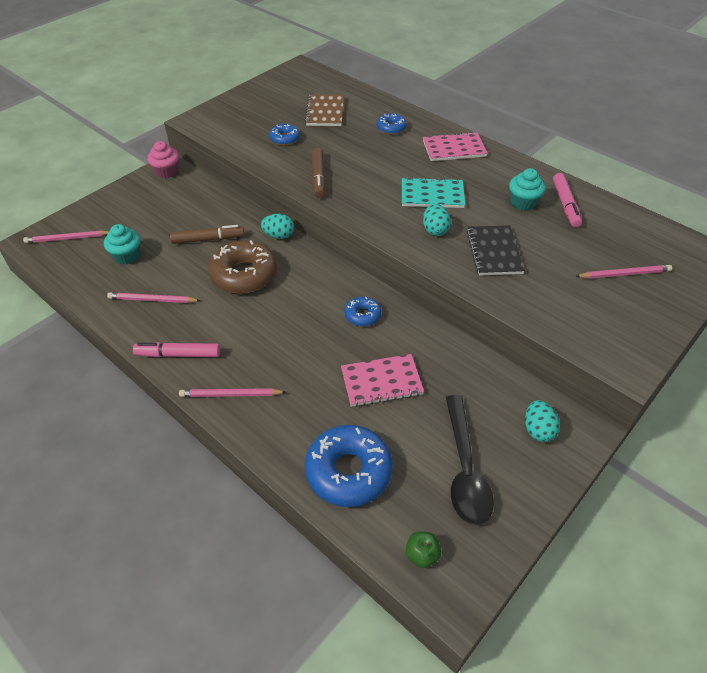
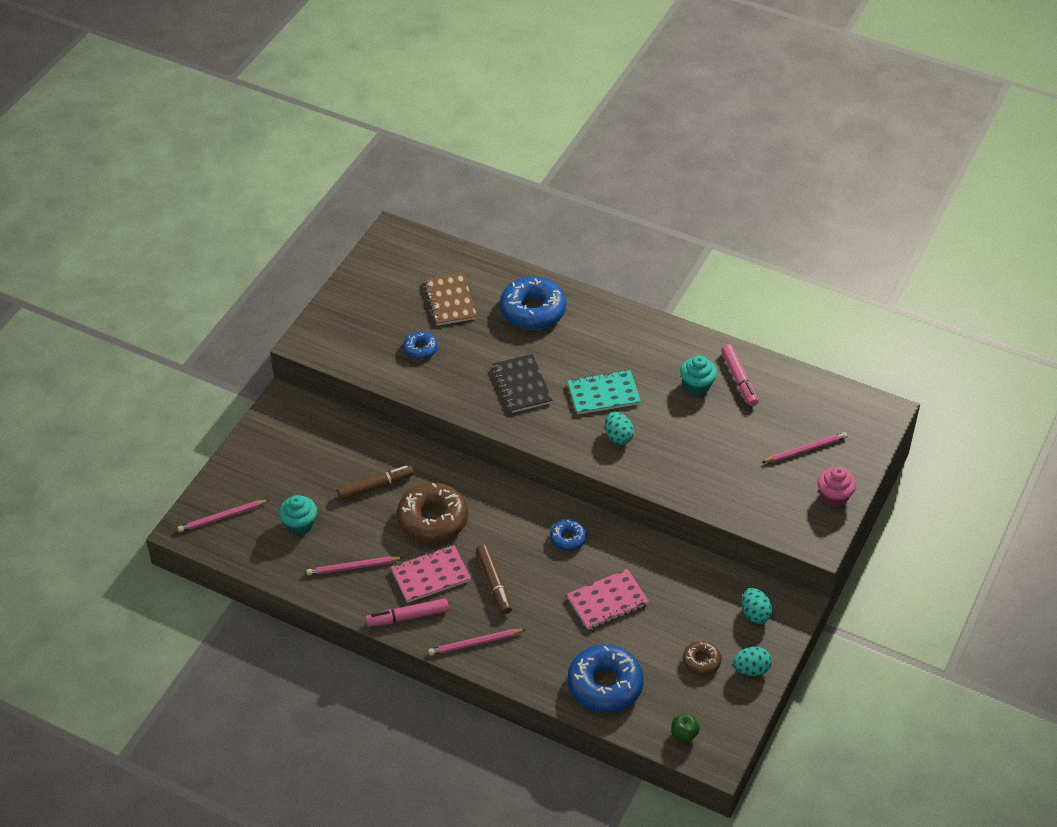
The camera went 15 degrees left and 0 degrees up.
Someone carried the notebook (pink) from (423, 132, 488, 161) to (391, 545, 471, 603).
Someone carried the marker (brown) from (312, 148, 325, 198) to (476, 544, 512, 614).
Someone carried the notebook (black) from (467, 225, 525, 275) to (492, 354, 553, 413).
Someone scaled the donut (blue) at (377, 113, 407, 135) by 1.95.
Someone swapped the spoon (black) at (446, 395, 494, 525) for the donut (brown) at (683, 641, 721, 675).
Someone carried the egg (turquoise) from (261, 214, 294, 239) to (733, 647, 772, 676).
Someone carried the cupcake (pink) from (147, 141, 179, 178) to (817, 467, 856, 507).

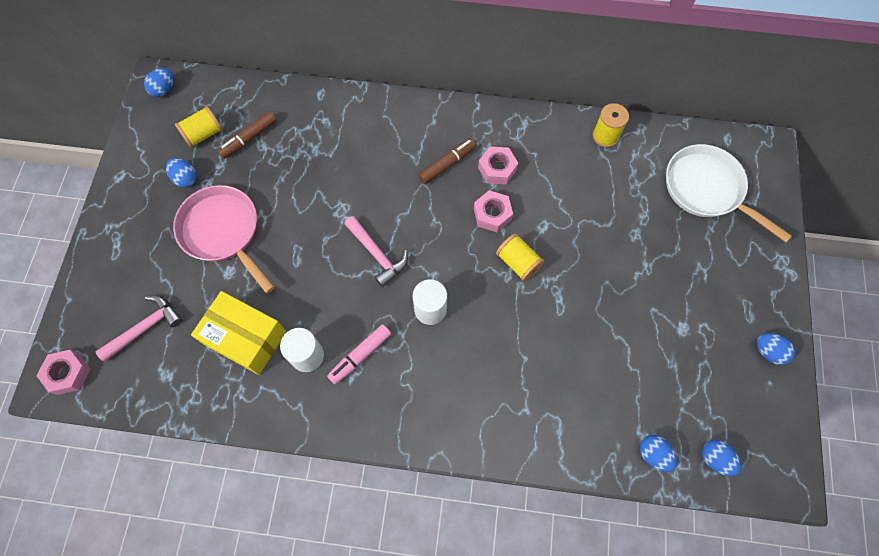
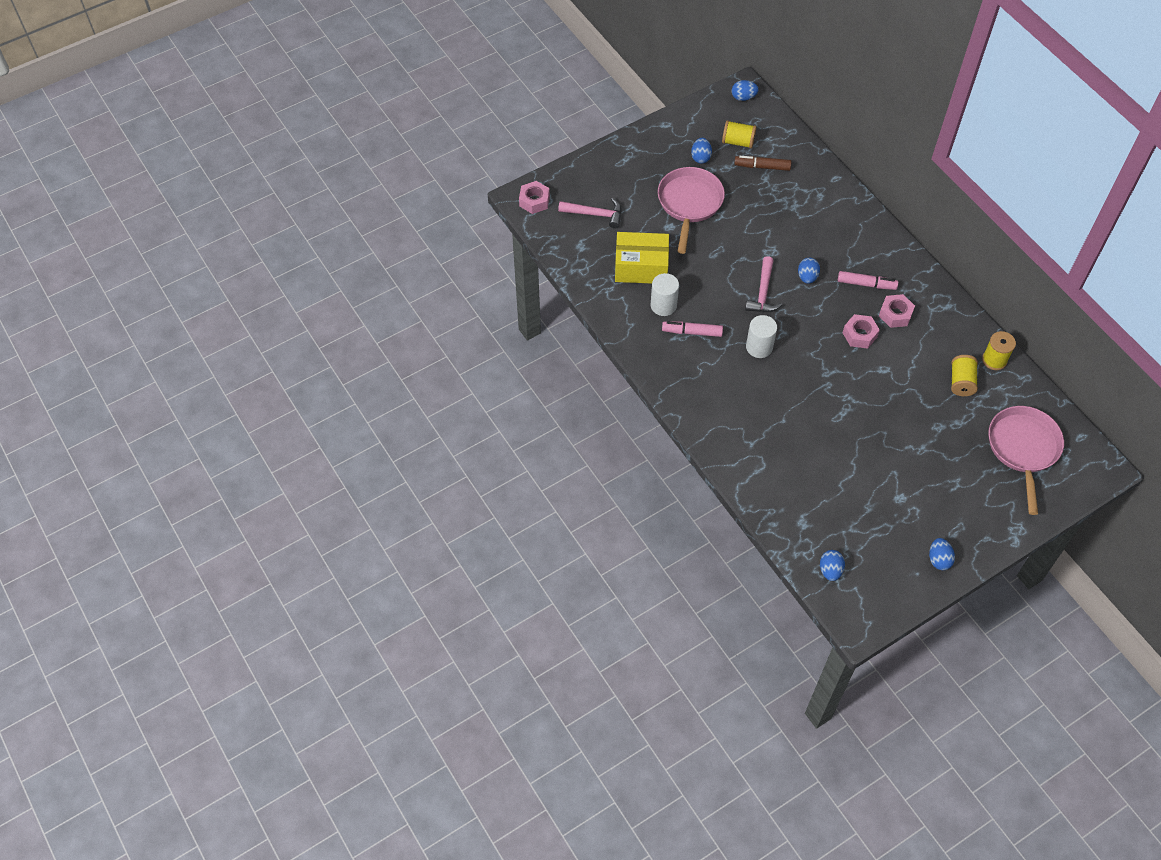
The camera went 50 degrees right and 10 degrees down.
Someone rotated the box (yellow) at (191, 291, 287, 375) by 75 degrees counterclockwise.
Someone carried the egg (blue) from (640, 435, 677, 472) to (798, 258, 820, 284).
Someone repainted the marker (brown) at (418, 138, 476, 184), which became the marker (pink) at (838, 271, 898, 290).
Someone carried the spool (yellow) from (496, 233, 544, 281) to (951, 355, 978, 396).
Someone repainted the pan (white) at (666, 144, 792, 242), which became the pan (pink) at (988, 406, 1064, 515).

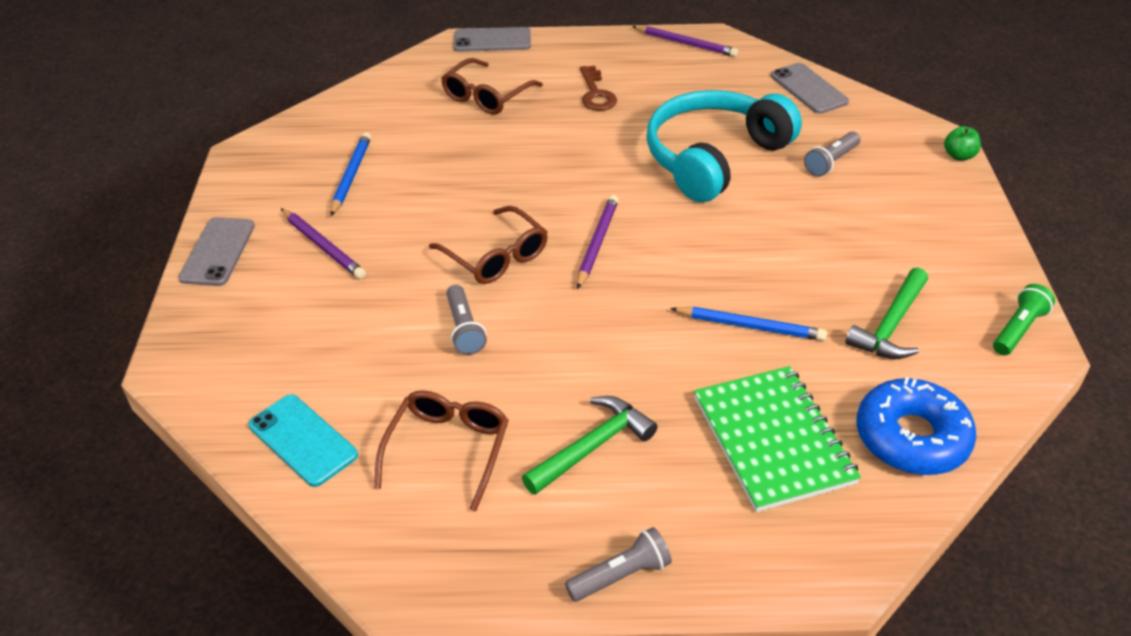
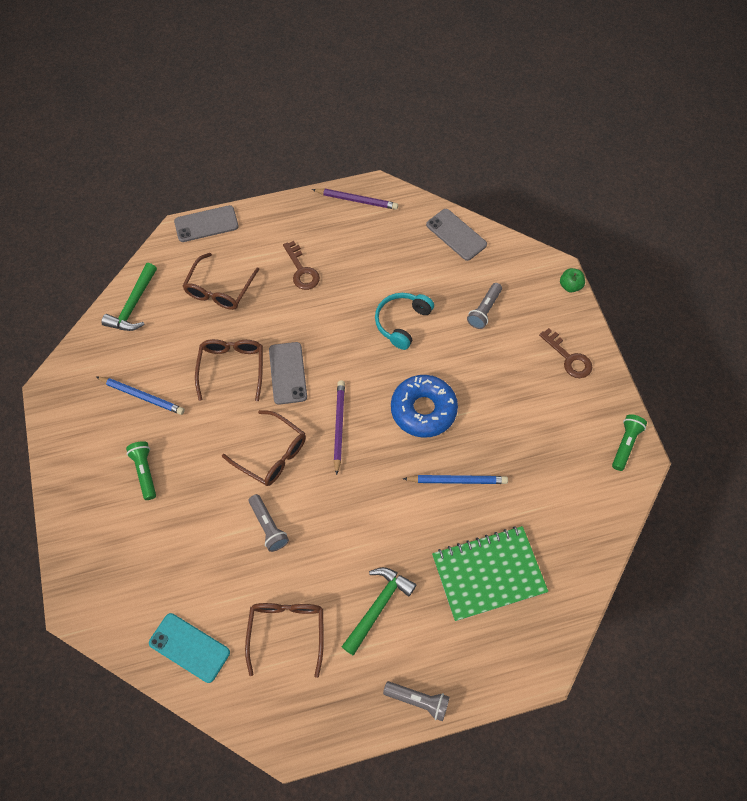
The camera went 15 degrees left and 20 degrees up.
Someone rotated the pencil (blue) at (330, 132, 371, 216) by 120 degrees clockwise.
Someone carried the hammer (green) from (845, 268, 928, 359) to (101, 263, 157, 331).
Someone swapped the pencil (purple) at (281, 208, 366, 279) for the flashlight (green) at (126, 441, 156, 500).
Someone put down the glasses (brown) at (195, 339, 263, 401).
Someone carried the phone (grey) from (178, 217, 255, 286) to (269, 342, 307, 405).
Someone scaled the headphones (turquoise) at (647, 90, 802, 202) by 0.55.
Someone rotated the flashlight (grey) at (565, 527, 672, 602) by 60 degrees clockwise.
Someone carried the donut (blue) from (857, 377, 976, 475) to (391, 375, 458, 438).
Someone rotated the notebook (green) at (694, 366, 861, 512) by 75 degrees counterclockwise.
Someone put down the key (brown) at (539, 328, 592, 378).

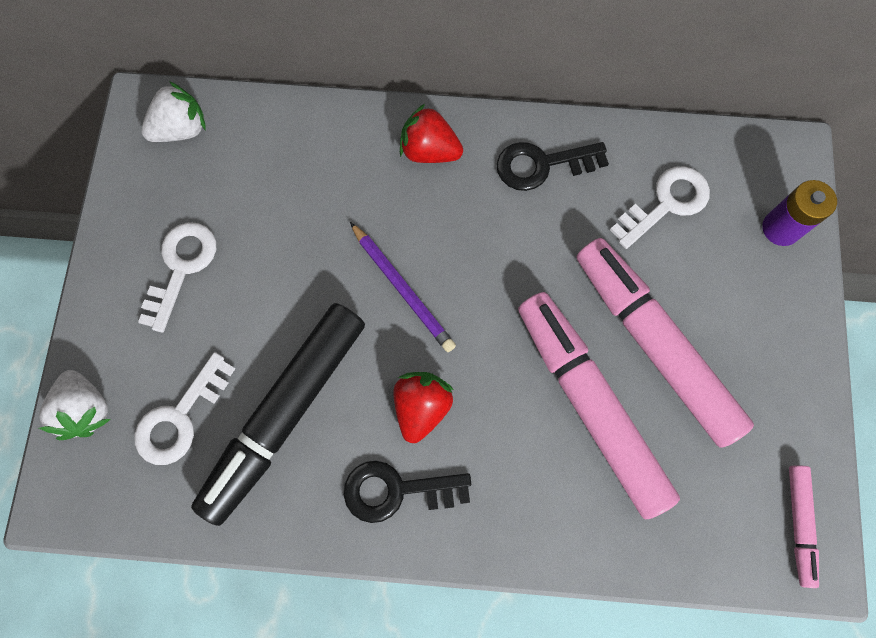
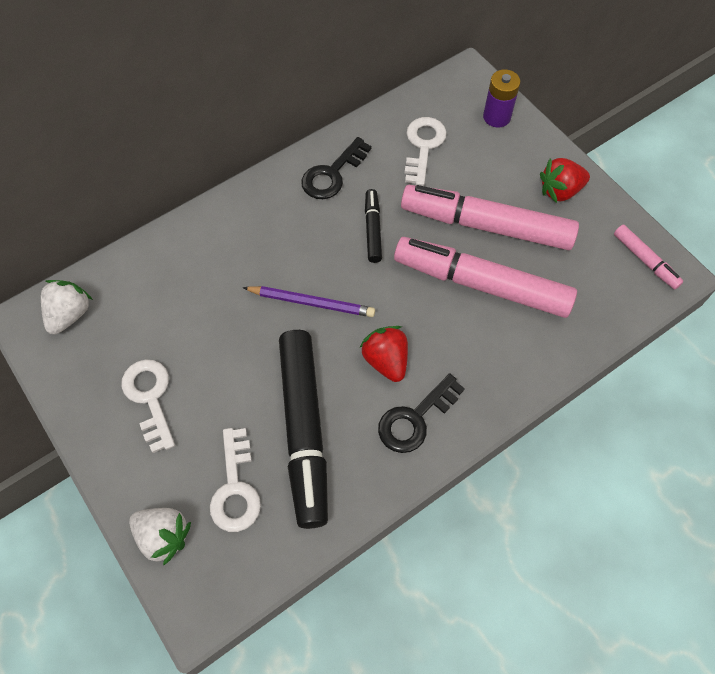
The camera went 40 degrees left and 10 degrees down.
Someone put down the marker (black) at (365, 189, 382, 263).
Someone carried the strawberry (red) from (400, 104, 463, 163) to (540, 158, 590, 203).

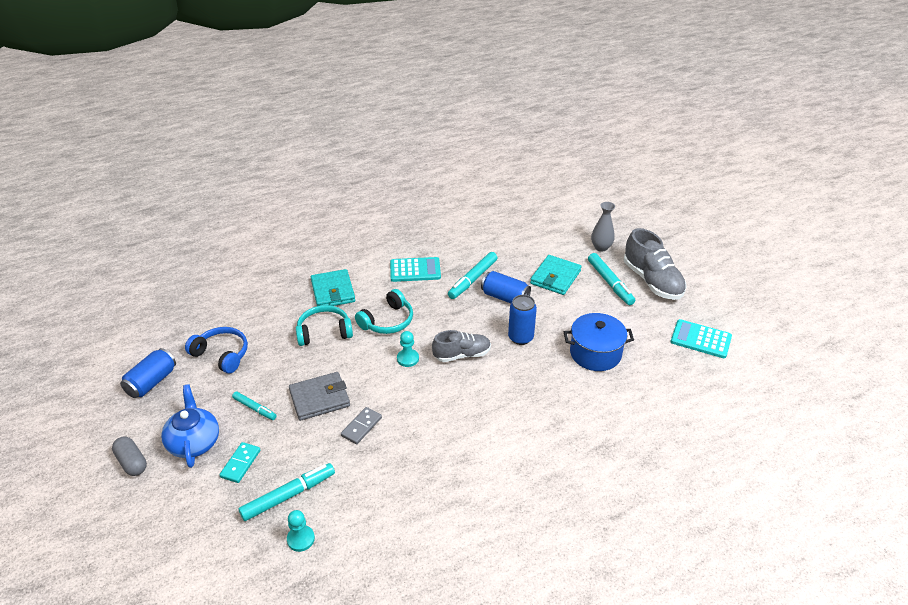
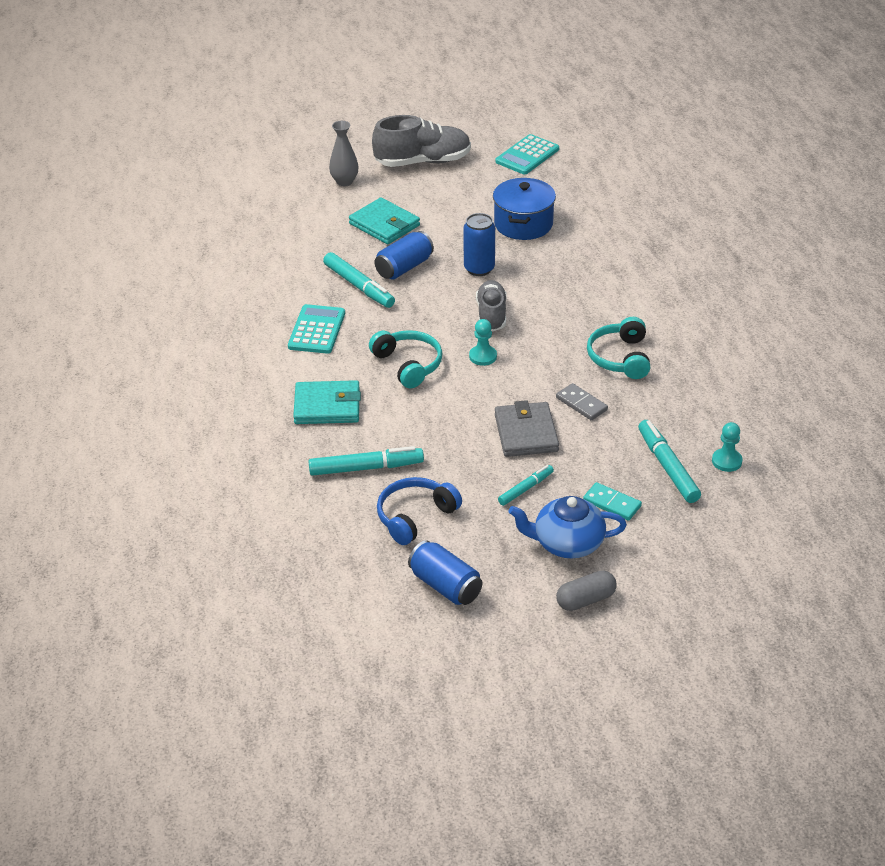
The camera went 75 degrees left and 0 degrees up.
Someone carried the marker (turquoise) from (588, 253, 635, 305) to (309, 446, 424, 476).
Someone carried the headphones (turquoise) from (296, 305, 353, 346) to (587, 317, 650, 379).

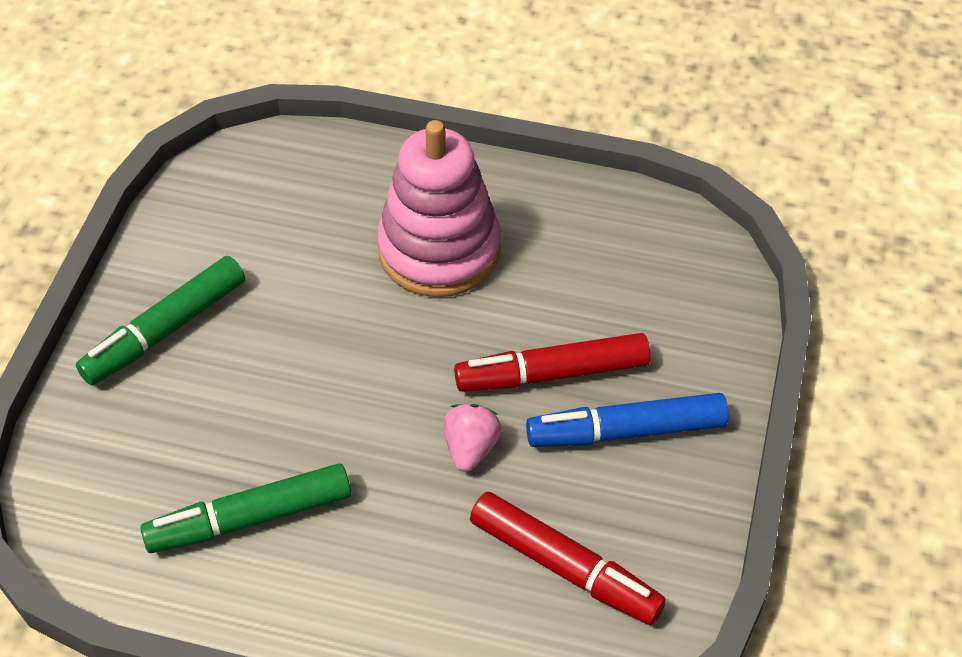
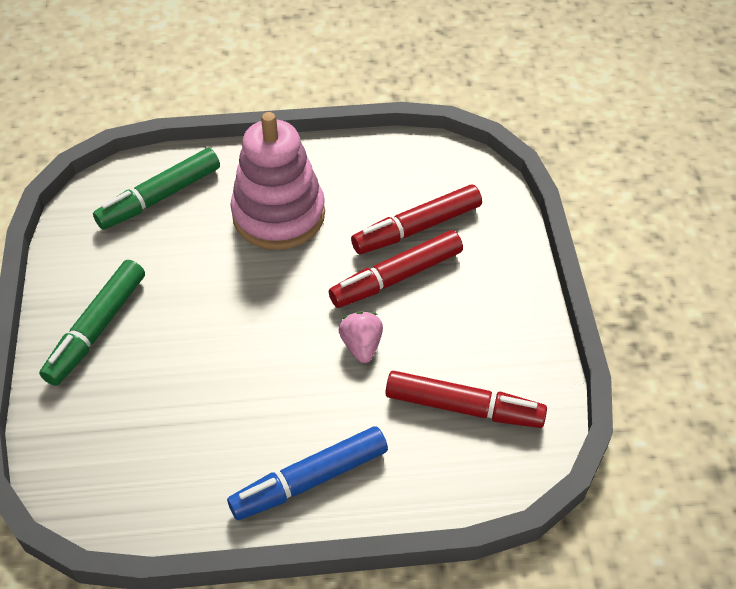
The camera went 20 degrees left and 0 degrees up.
Someone carried the marker (green) from (140, 464, 351, 553) to (93, 148, 220, 230).
Someone carried the marker (blue) from (526, 393, 729, 447) to (227, 426, 388, 520).
Someone put down the marker (red) at (351, 184, 482, 254).

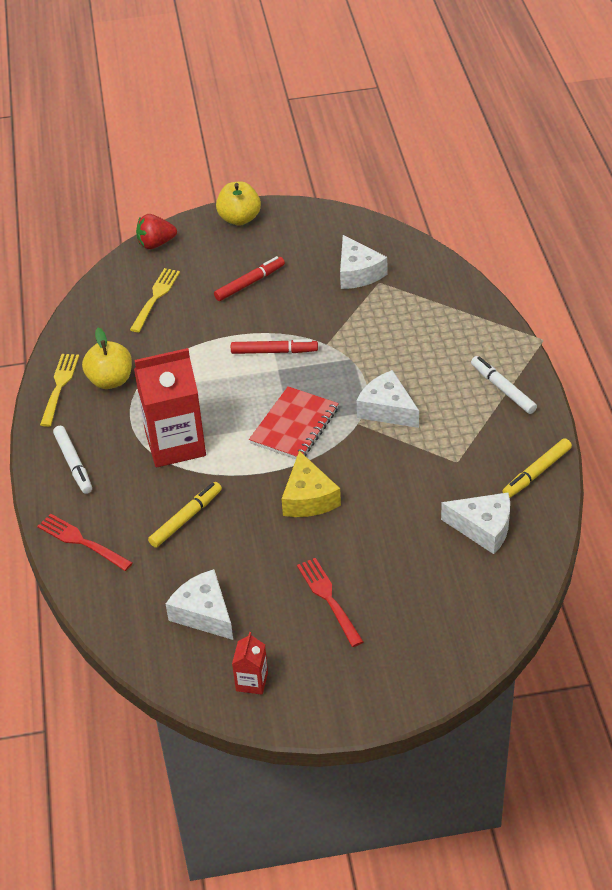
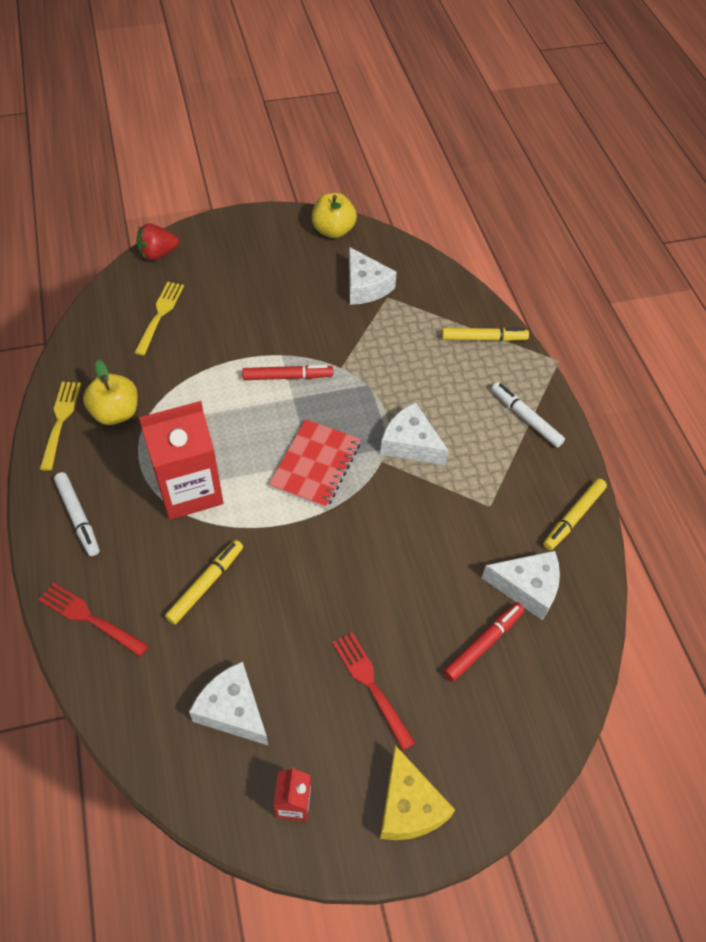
The camera went 10 degrees left and 10 degrees up.
Someone carried the apple (yellow) from (216, 182, 261, 226) to (312, 193, 357, 238).
Someone carried the cheese (yellow) from (282, 451, 341, 517) to (380, 745, 455, 840).
Someone put down the marker (yellow) at (441, 328, 529, 341).
Someone carried the marker (red) from (214, 256, 285, 301) to (443, 602, 525, 682).

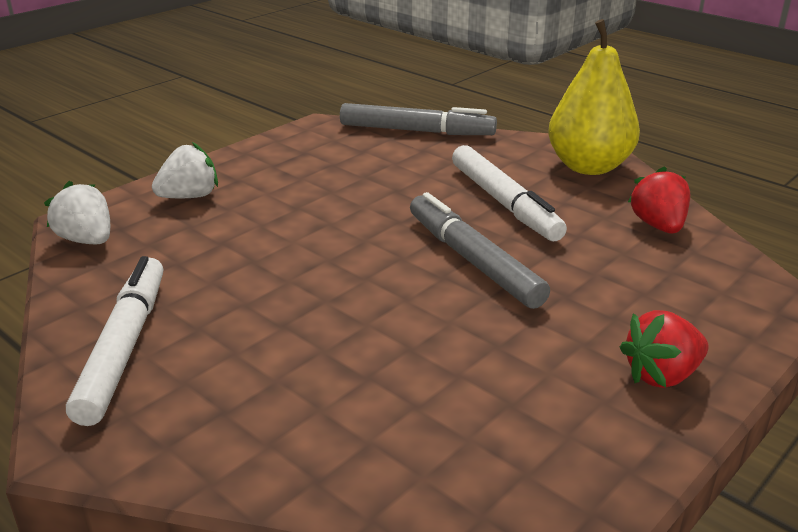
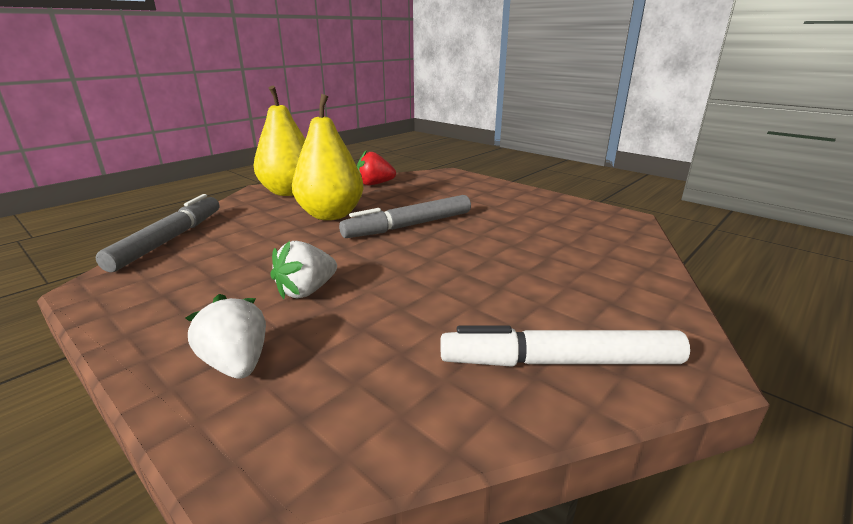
The camera went 90 degrees left and 5 degrees down.
Someone carried the strawberry (white) from (44, 181, 110, 244) to (271, 241, 337, 299).
Someone swapped the marker (white) at (452, 145, 567, 241) for the pear (yellow) at (292, 94, 364, 220).
Someone took away the strawberry (red) at (619, 310, 709, 388).

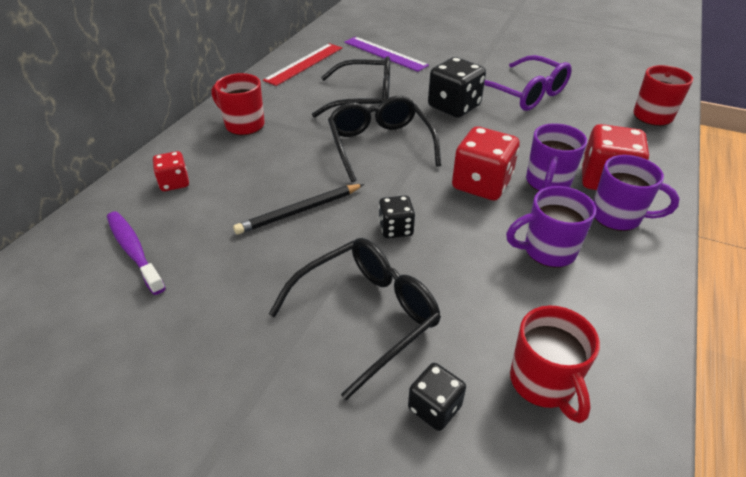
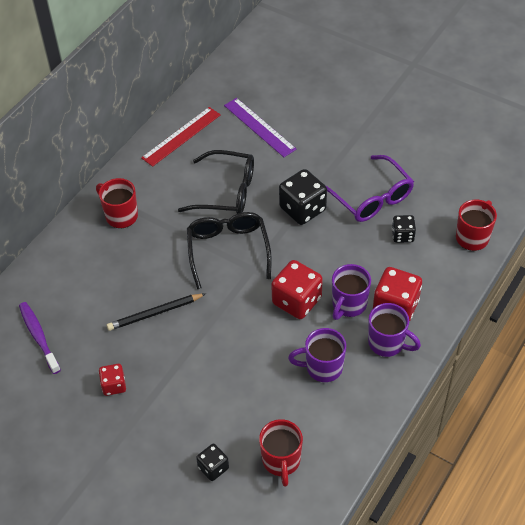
The camera went 10 degrees right and 10 degrees up.
Someone carried the dice (red) from (153, 151, 189, 191) to (99, 364, 126, 396).
Someone carried the dice (black) from (379, 195, 415, 238) to (392, 215, 416, 243).
Someone took away the glasses (black) at (269, 238, 441, 400).

